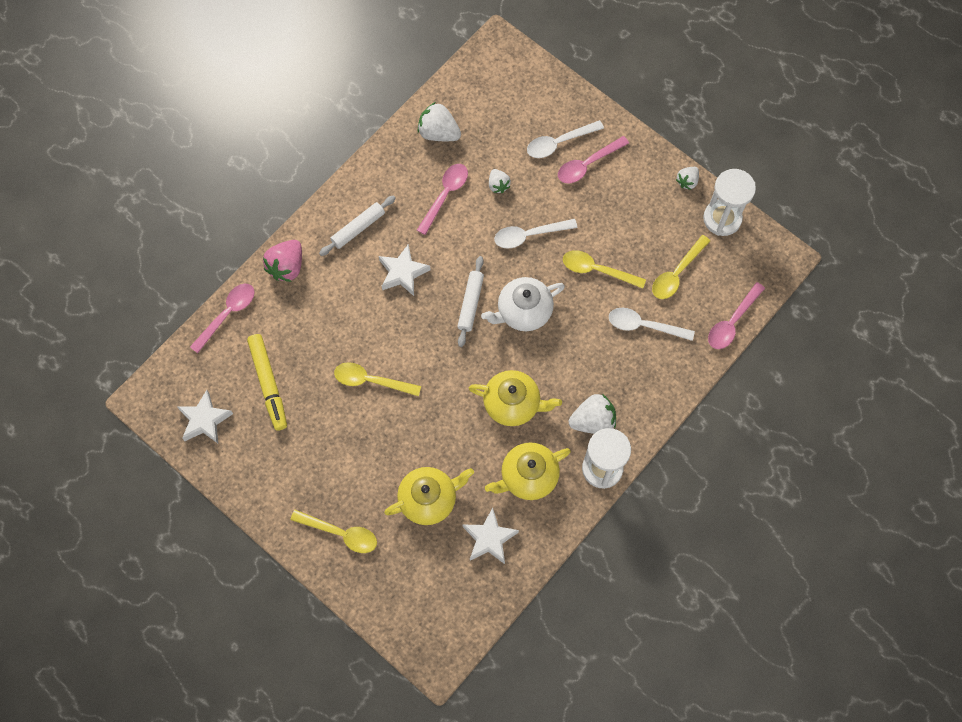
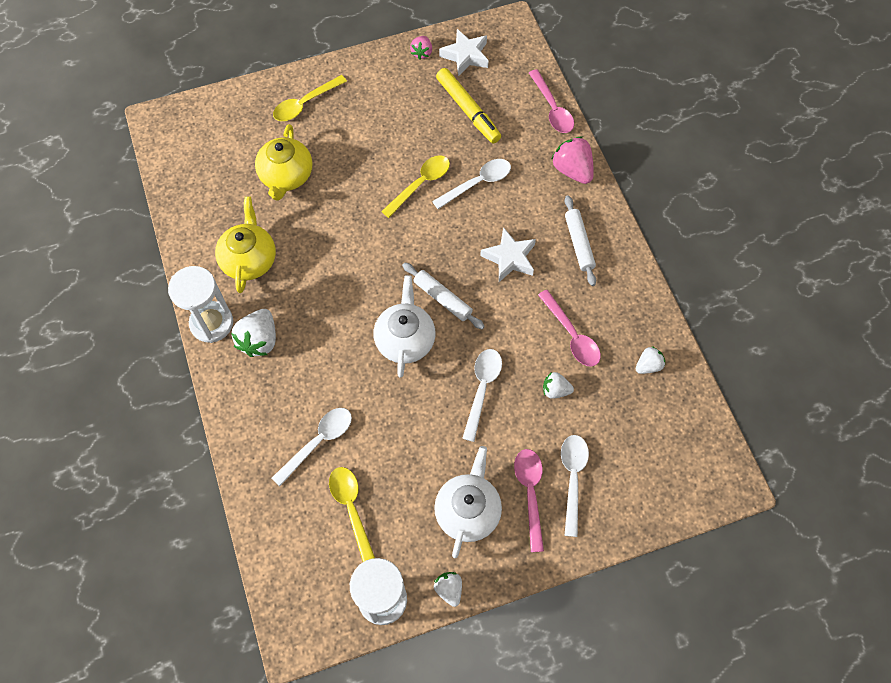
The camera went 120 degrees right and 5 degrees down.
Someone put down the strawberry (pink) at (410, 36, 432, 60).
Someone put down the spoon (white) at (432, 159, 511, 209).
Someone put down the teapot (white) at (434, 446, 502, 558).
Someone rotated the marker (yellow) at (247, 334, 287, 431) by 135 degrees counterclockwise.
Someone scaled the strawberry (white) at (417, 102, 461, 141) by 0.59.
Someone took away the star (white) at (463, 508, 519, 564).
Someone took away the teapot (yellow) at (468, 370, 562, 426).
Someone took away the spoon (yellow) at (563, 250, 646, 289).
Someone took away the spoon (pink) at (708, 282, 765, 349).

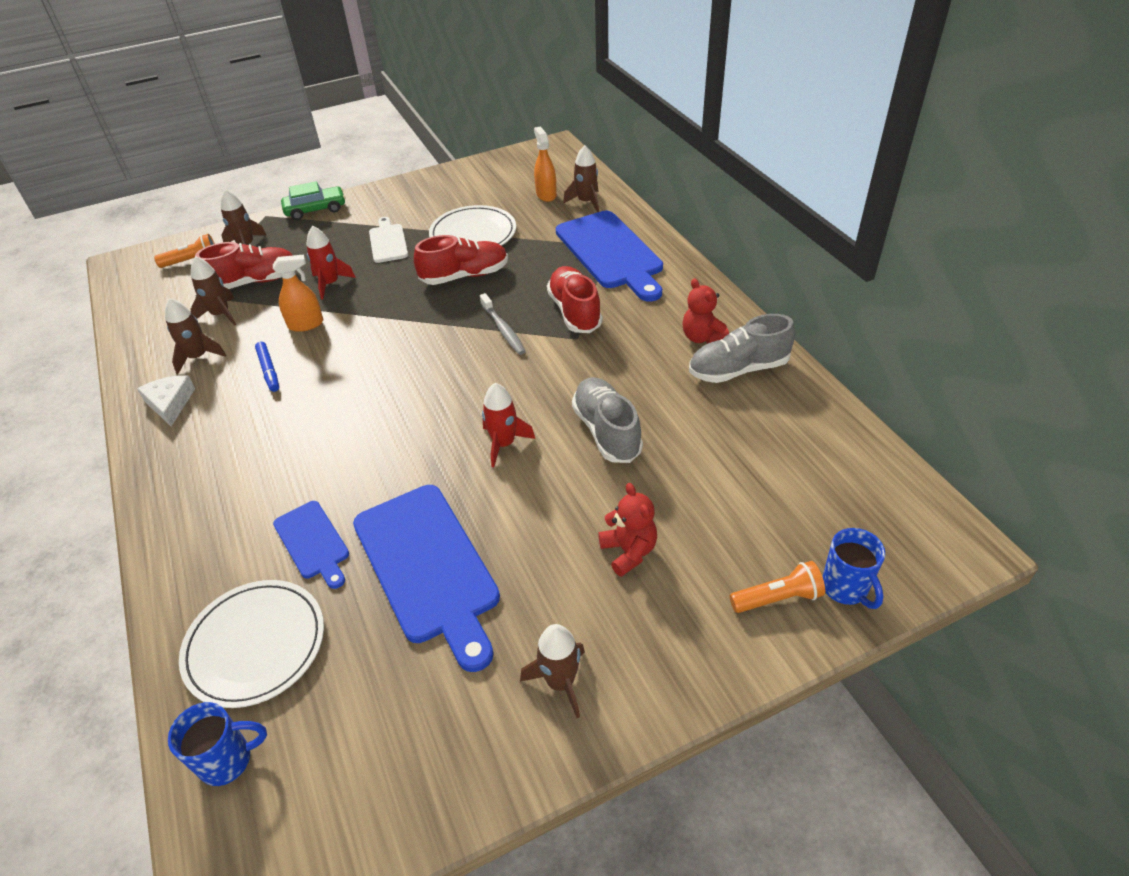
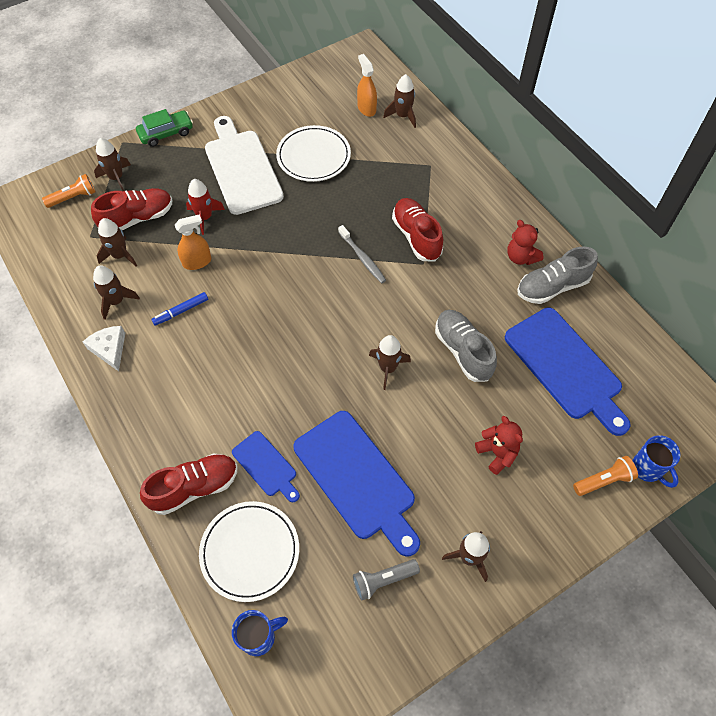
The camera went 10 degrees left and 15 degrees up.
Someone carried the shoe (red) from (414, 235, 508, 285) to (140, 453, 238, 515).
Someone rotated the marker (blue) at (255, 342, 279, 392) by 90 degrees clockwise.
Someone scaled the cutting board (white) at (369, 217, 408, 263) by 1.91.
Someone put down the flashlight (grey) at (353, 559, 420, 601).
Someone repainted the rocket (red) at (482, 383, 535, 467), which became the rocket (brown) at (369, 335, 411, 390).
Someone carried the cutting board (blue) from (556, 211, 663, 302) to (505, 308, 631, 436).

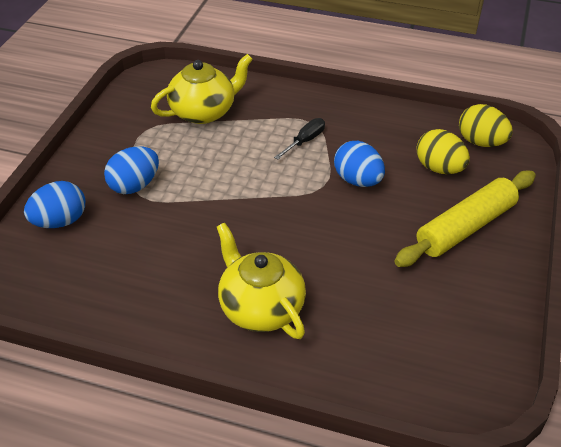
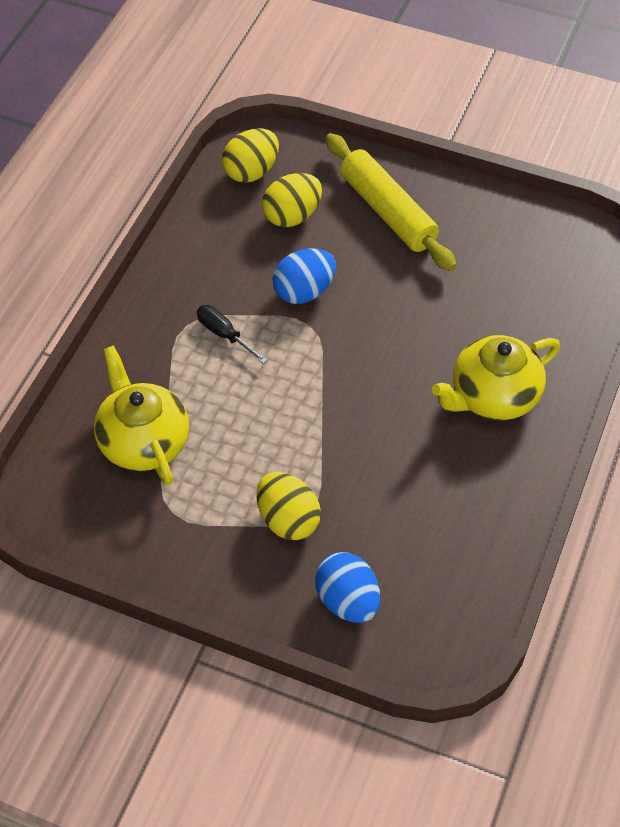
The camera went 85 degrees left and 10 degrees up.
Someone repainted the egg (blue) at (104, 146, 159, 194), which became the egg (yellow) at (256, 472, 321, 540).

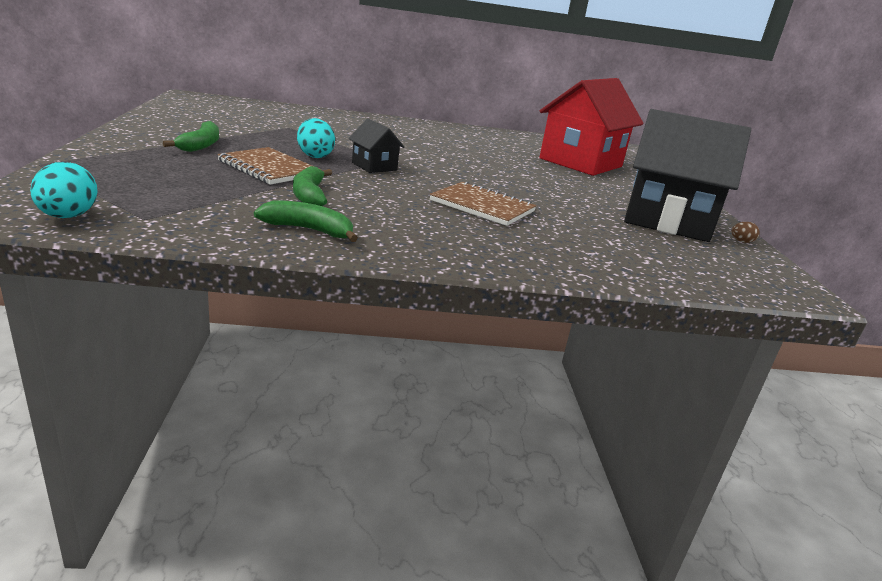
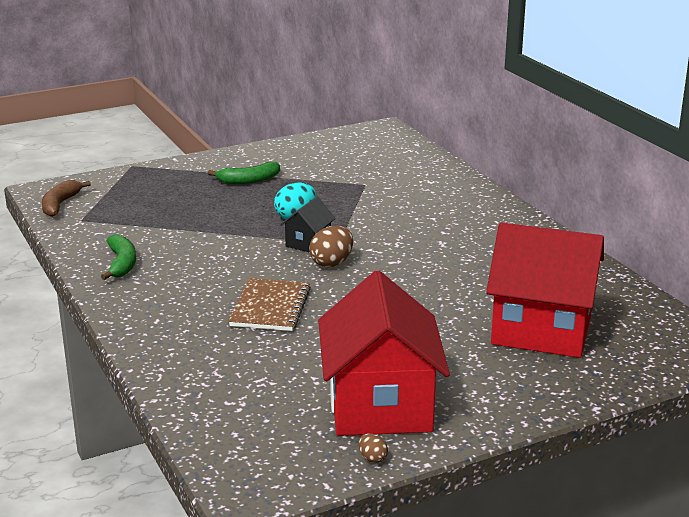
The camera went 70 degrees right and 0 degrees up.
Someone swapped the egg (turquoise) at (30, 162, 98, 218) for the banana (brown) at (42, 180, 91, 217).
Someone put down the egg (brown) at (309, 226, 353, 267).
Someone repainted the house (black) at (624, 109, 751, 242), which became the house (red) at (318, 271, 450, 436).
Someone took away the notebook (brown) at (217, 147, 321, 185).
Someone took away the banana (green) at (293, 166, 332, 206).

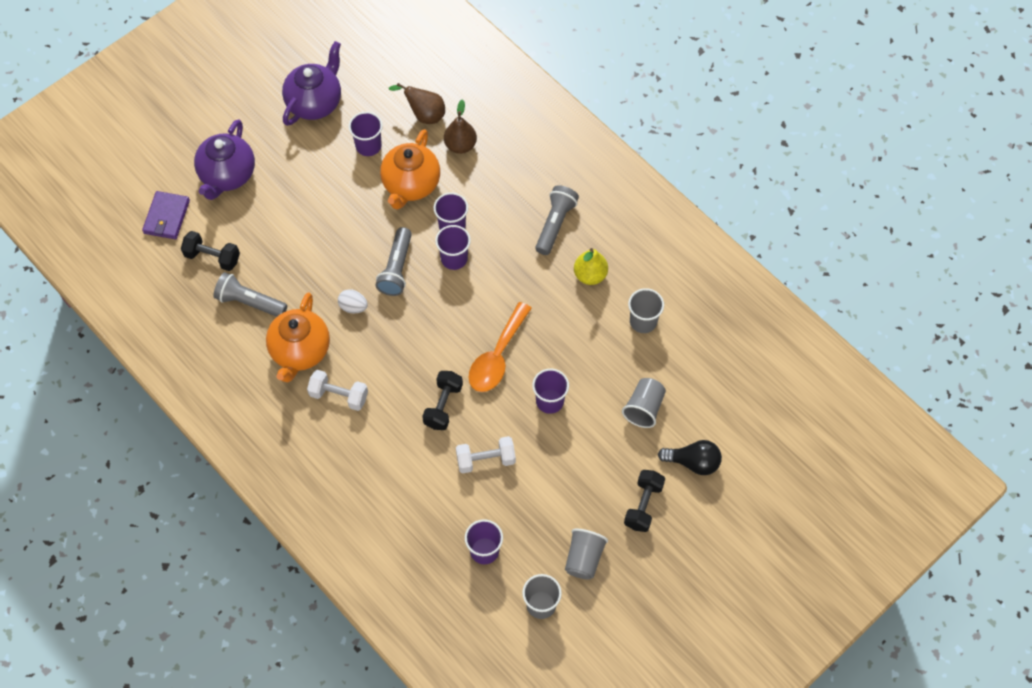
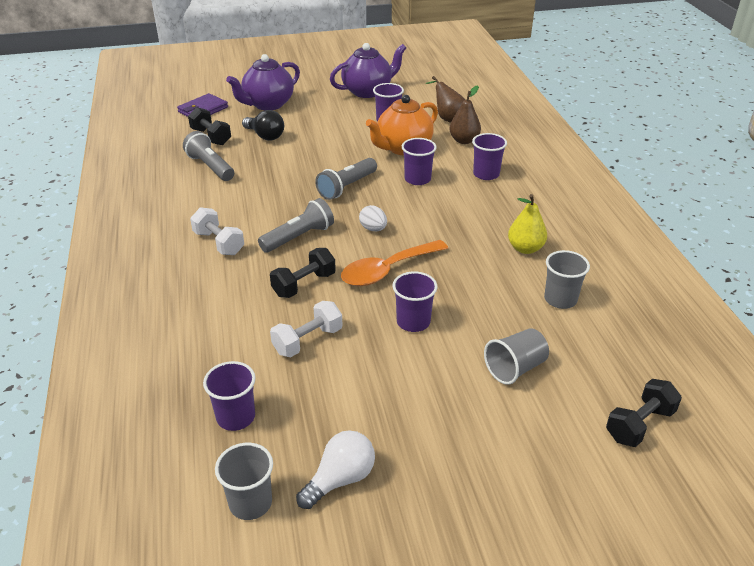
The camera went 30 degrees right and 25 degrees down.
Someone carried the light bulb (black) from (658, 440, 722, 475) to (242, 110, 284, 141).
Someone carried the flashlight (grey) from (535, 185, 579, 255) to (258, 198, 334, 253).
Someone rotated the dumbbell (white) at (456, 436, 516, 474) by 60 degrees counterclockwise.
Someone swapped the cup (grey) at (565, 529, 608, 580) for the light bulb (white) at (296, 430, 375, 509).
Someone carried the egg (white) from (338, 289, 368, 313) to (359, 205, 387, 231).
Someone carried the cup (purple) from (435, 225, 471, 270) to (472, 133, 507, 180).
Someone carried the dumbbell (black) from (624, 470, 665, 532) to (606, 379, 682, 447).
Someone took away the teapot (orange) at (266, 292, 330, 382).

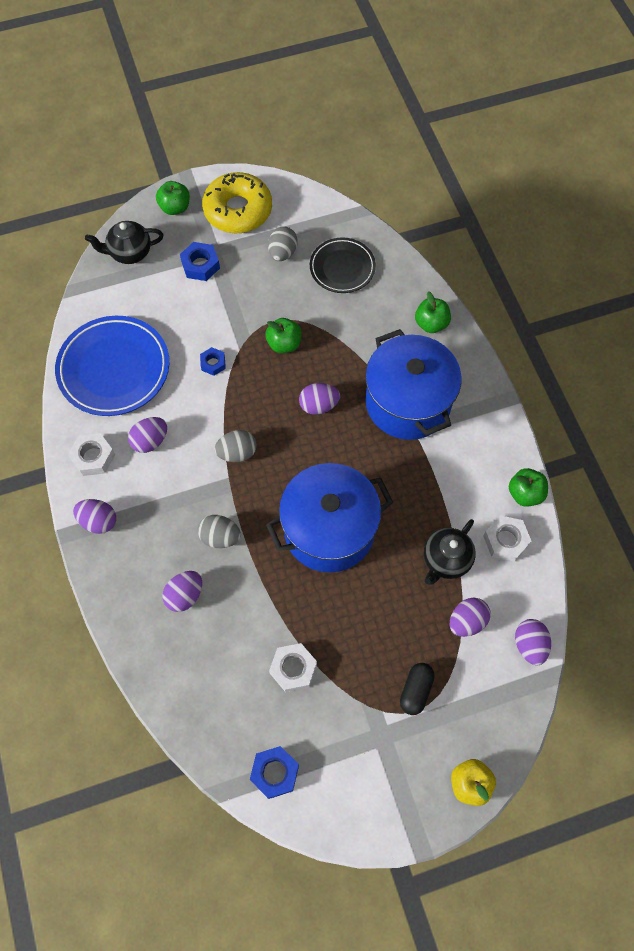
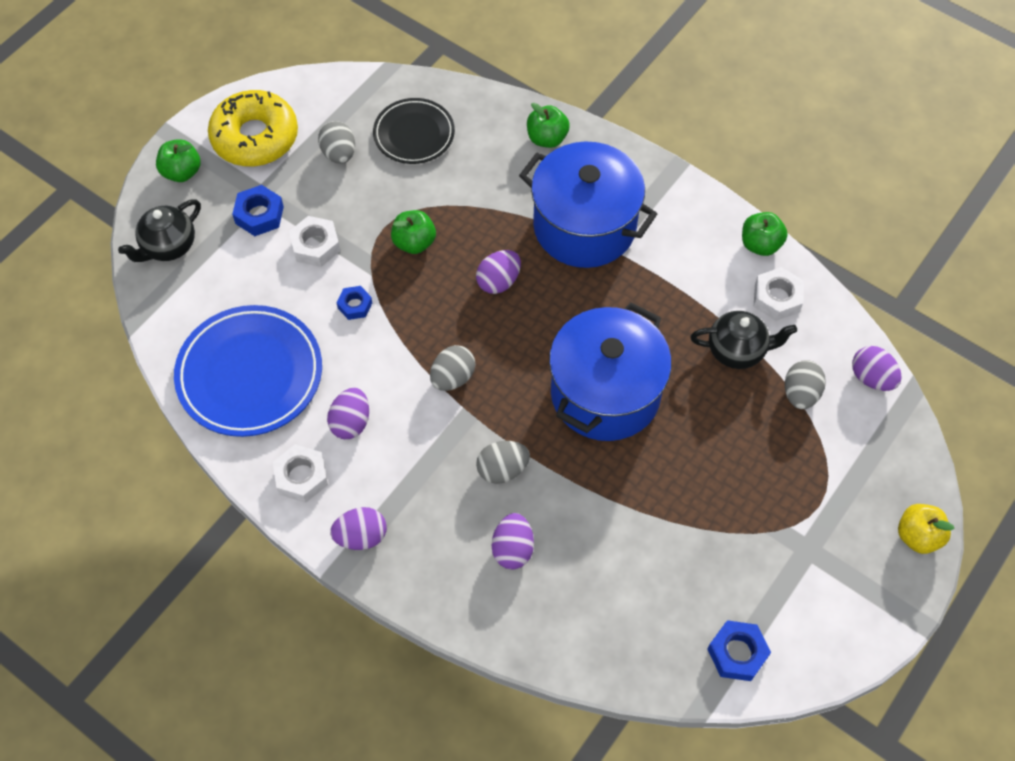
The camera went 35 degrees left and 5 degrees down.
Someone carried the nut (white) from (269, 643, 317, 692) to (289, 216, 340, 267).
Someone rotated the teapot (black) at (424, 519, 476, 584) by 90 degrees counterclockwise.
Someone repainted the egg (purple) at (450, 598, 491, 637), which became the egg (grey) at (785, 360, 826, 409).
Someone took away the capsule (black) at (400, 663, 435, 715).

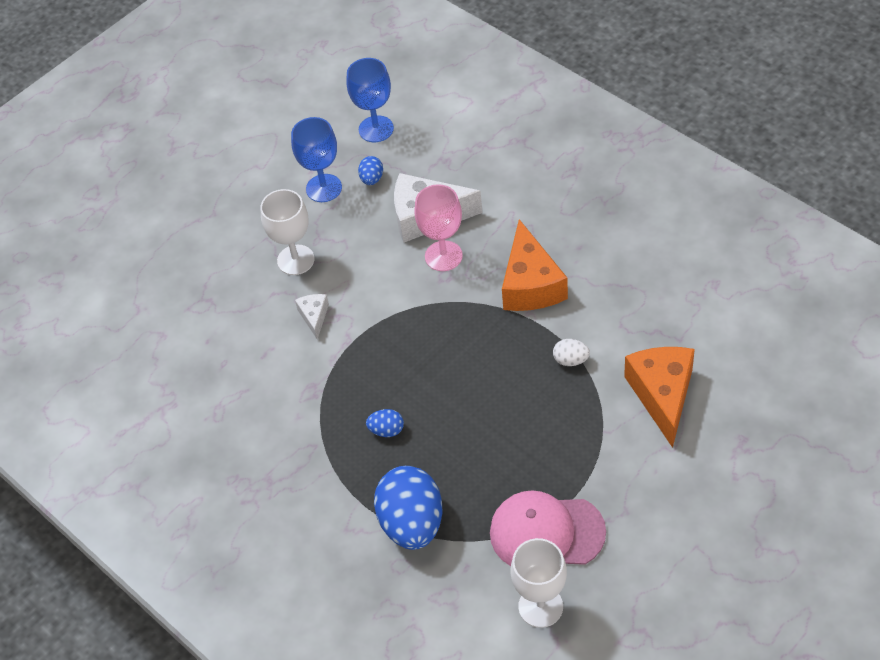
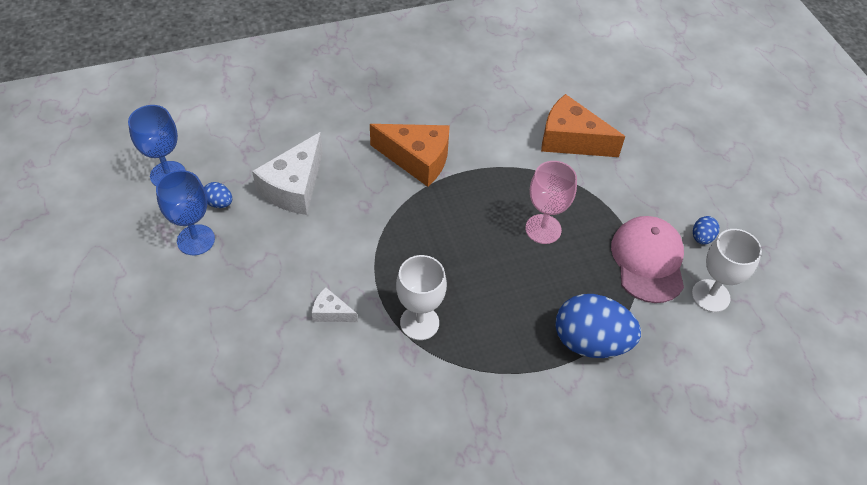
The camera went 70 degrees left and 0 degrees up.
Someone carried the goblet (white) from (260, 189, 314, 275) to (396, 255, 447, 340).
Someone carried the goblet (pink) from (415, 184, 463, 271) to (525, 161, 577, 244).
Someone rotated the cap (pink) at (490, 490, 606, 566) by 150 degrees clockwise.
Someone carried the egg (blue) from (366, 409, 404, 437) to (693, 216, 720, 245).
Someone took away the egg (white) at (553, 339, 590, 366).

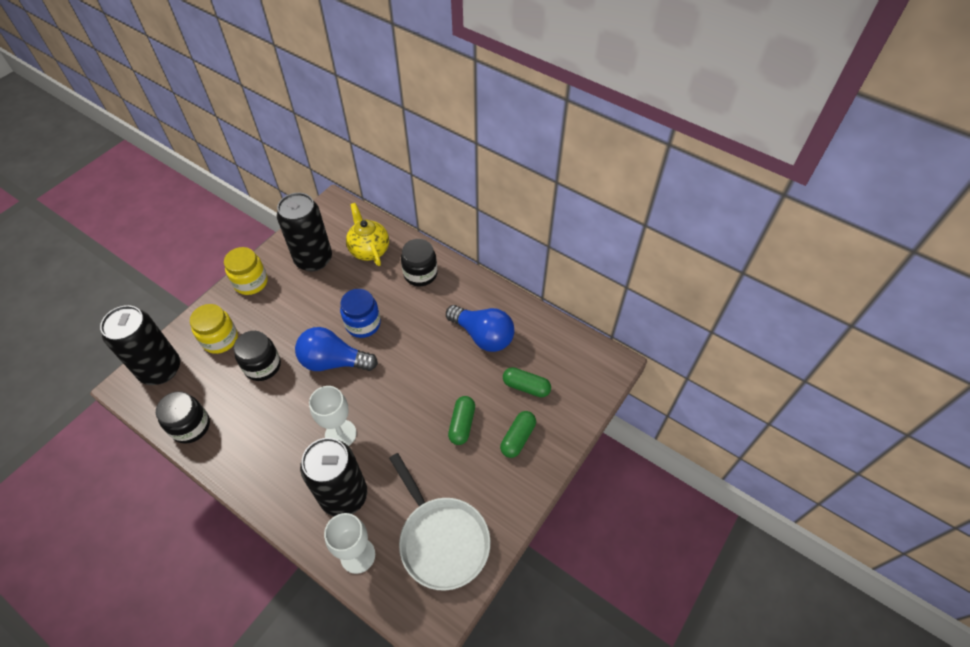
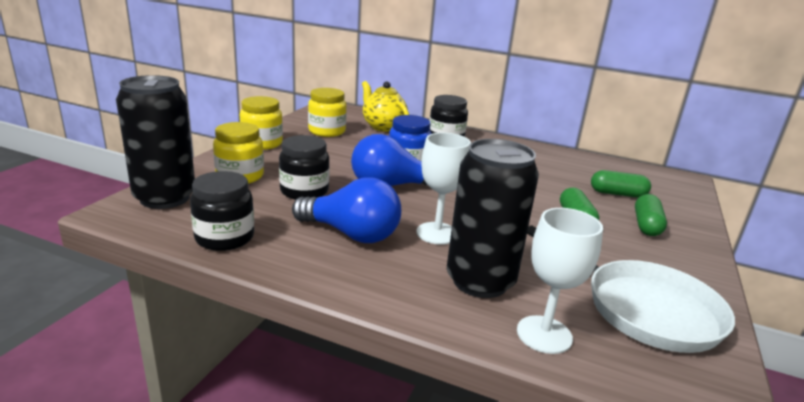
The camera went 15 degrees left and 30 degrees down.
Someone carried the light bulb (blue) from (446, 305, 515, 352) to (292, 177, 401, 243).
Someone swapped the can (black) at (277, 193, 332, 271) for the jar (yellow) at (308, 88, 347, 137).

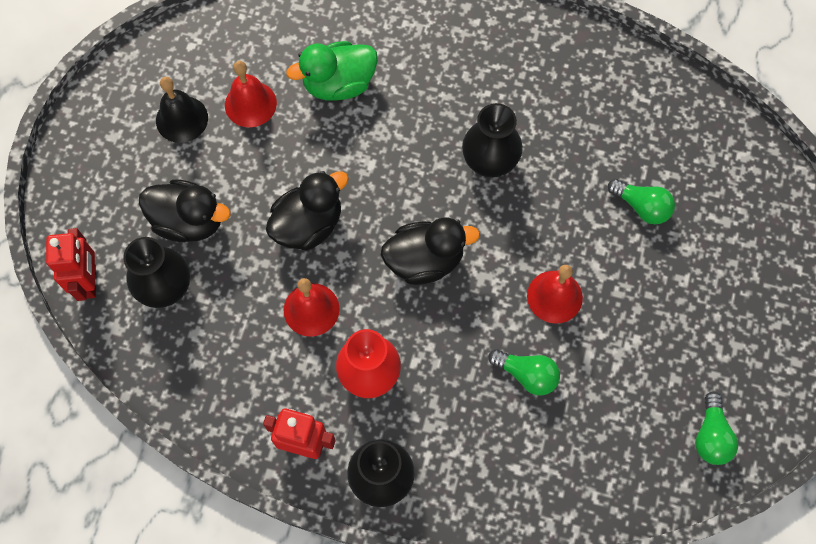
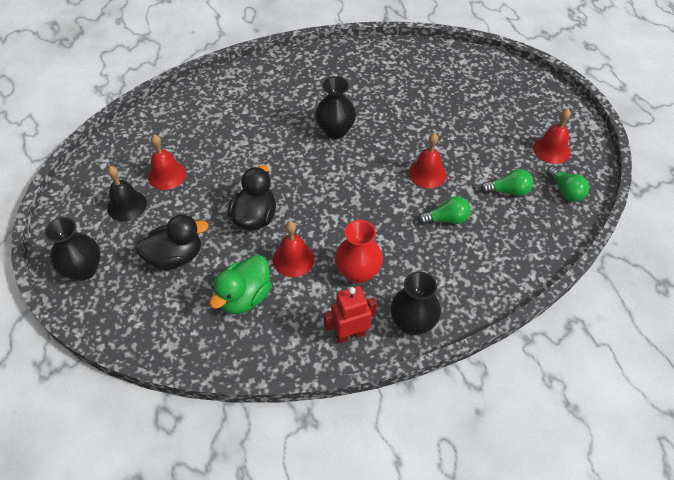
The camera went 35 degrees left and 15 degrees down.
Someone carried the vase (black) from (123, 237, 190, 308) to (44, 217, 101, 281).
Someone carried the duck (green) from (287, 41, 378, 101) to (209, 255, 272, 314).
Someone carried the light bulb (green) from (608, 179, 675, 224) to (481, 169, 533, 196).
Someone put down the bell (red) at (533, 109, 571, 164).
Someone took away the robot (red) at (46, 228, 96, 301).
Someone took away the duck (black) at (381, 218, 480, 285).

